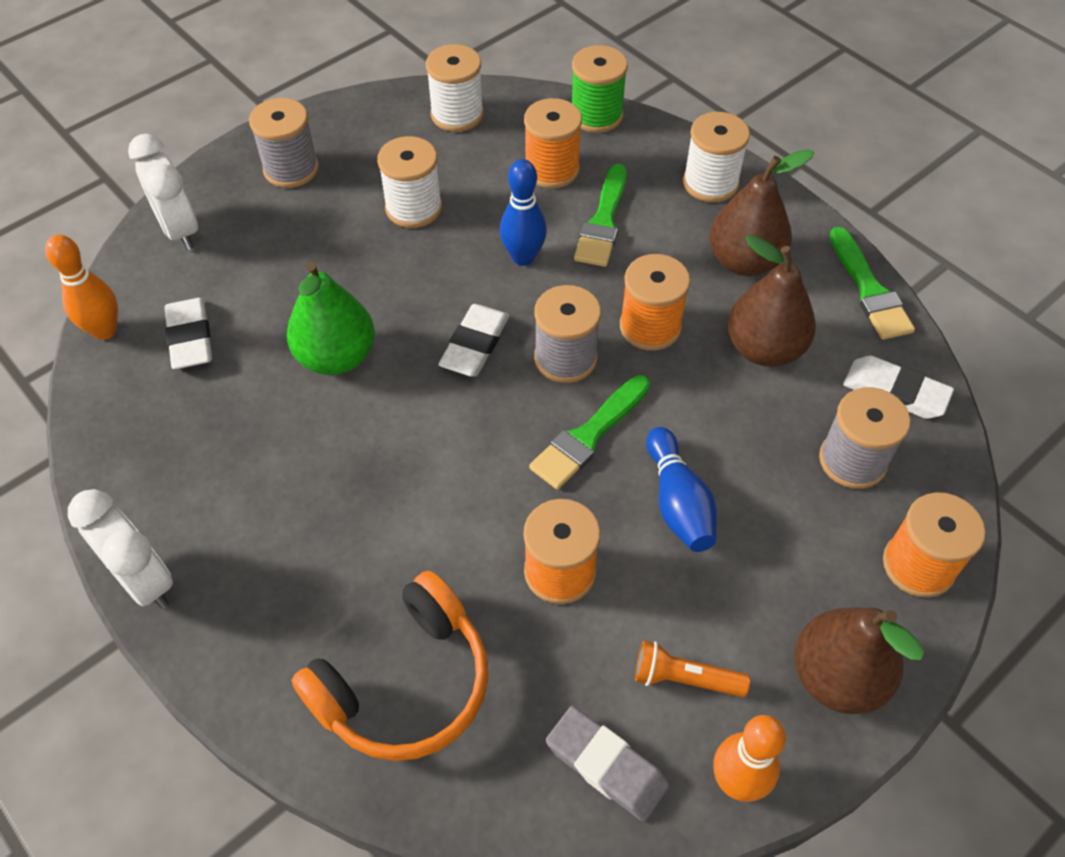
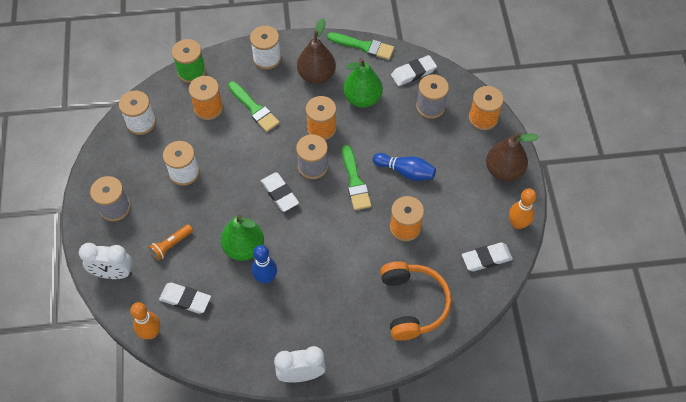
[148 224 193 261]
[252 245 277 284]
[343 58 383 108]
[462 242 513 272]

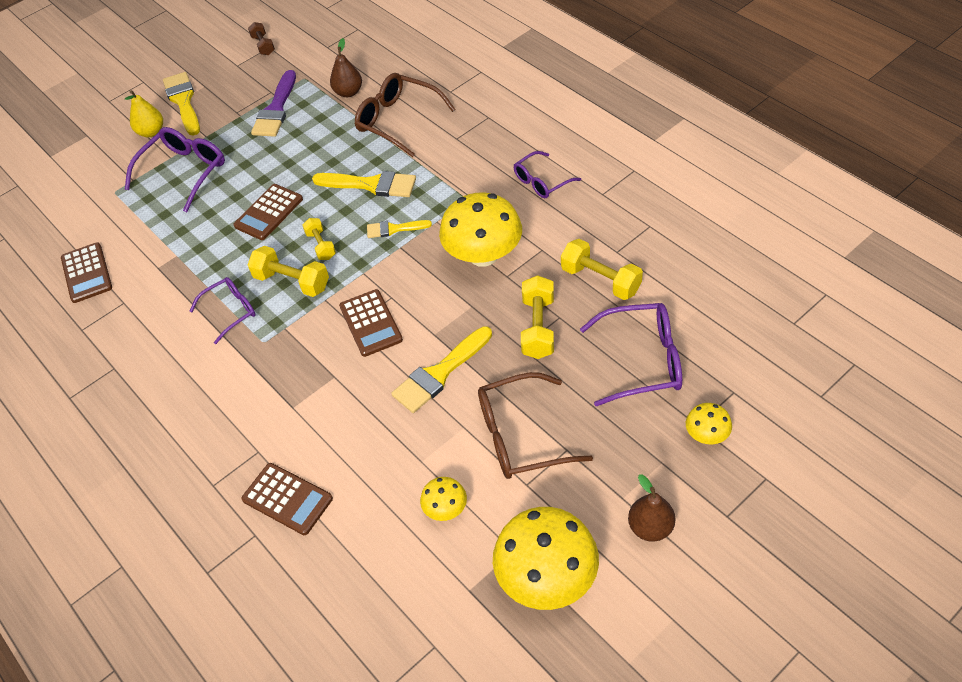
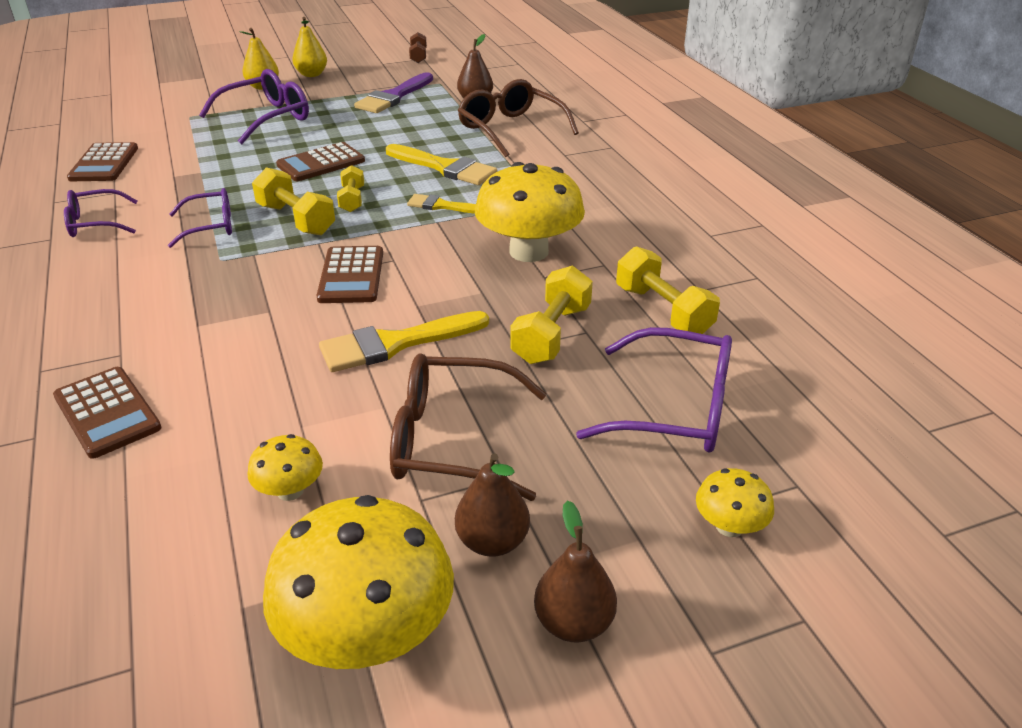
[64 189 137 237]
[292 17 327 77]
[455 453 530 557]

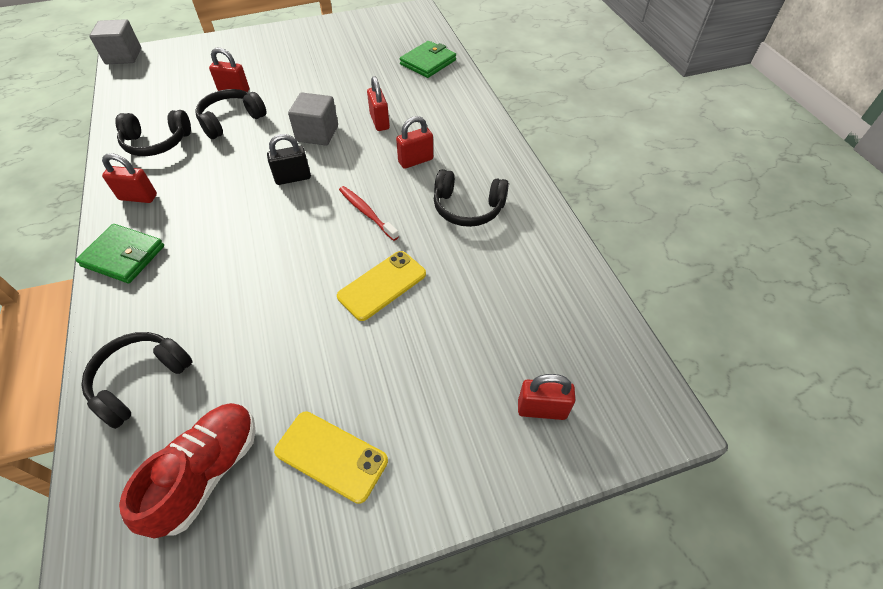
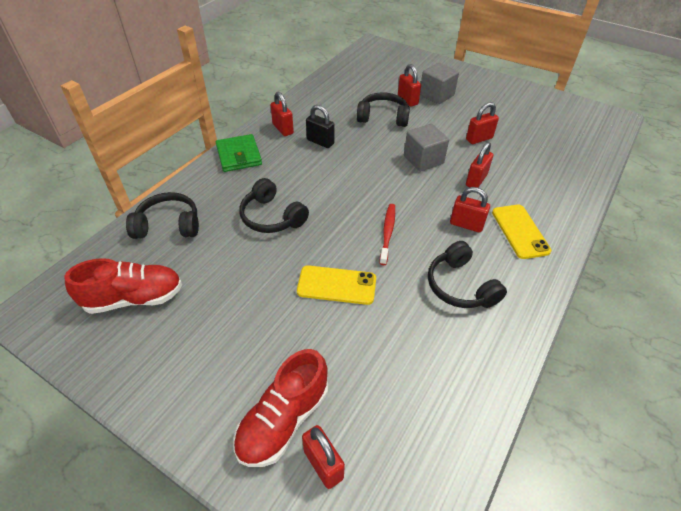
[234 349 328 467]
[240 178 309 233]
[306 105 335 148]
[420 63 459 104]
[466 102 499 144]
[492 205 551 259]
[400 41 456 78] (first image)

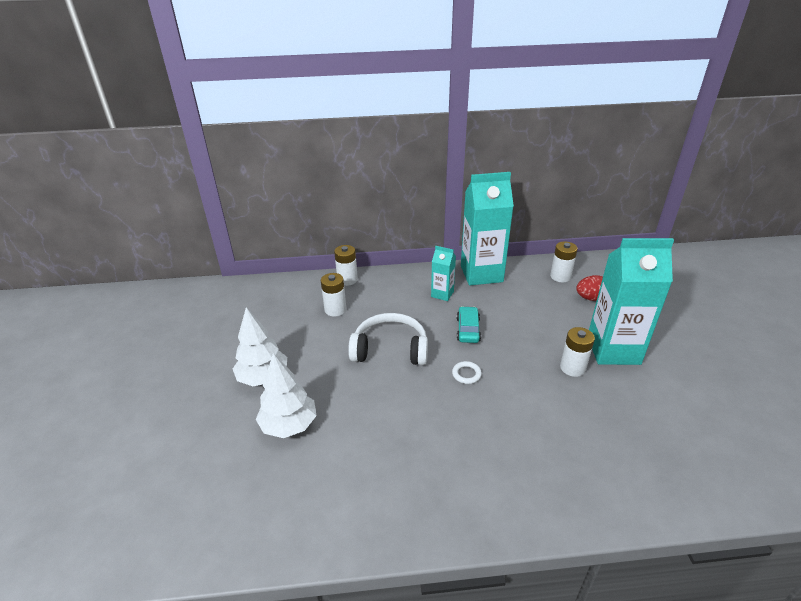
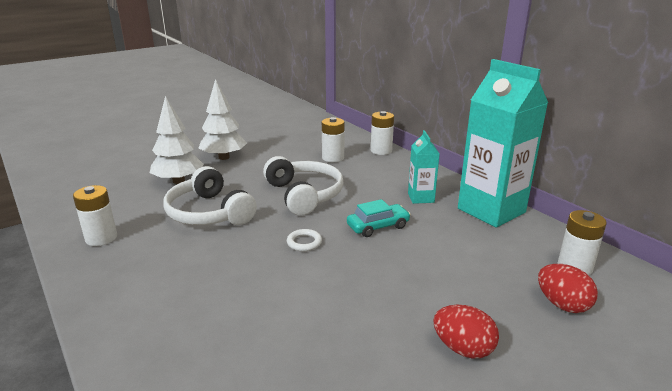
[73 185 117 246]
[163 166 257 225]
[433 305 499 359]

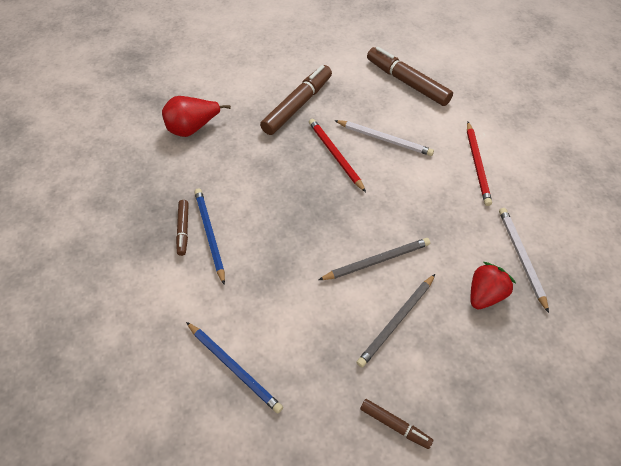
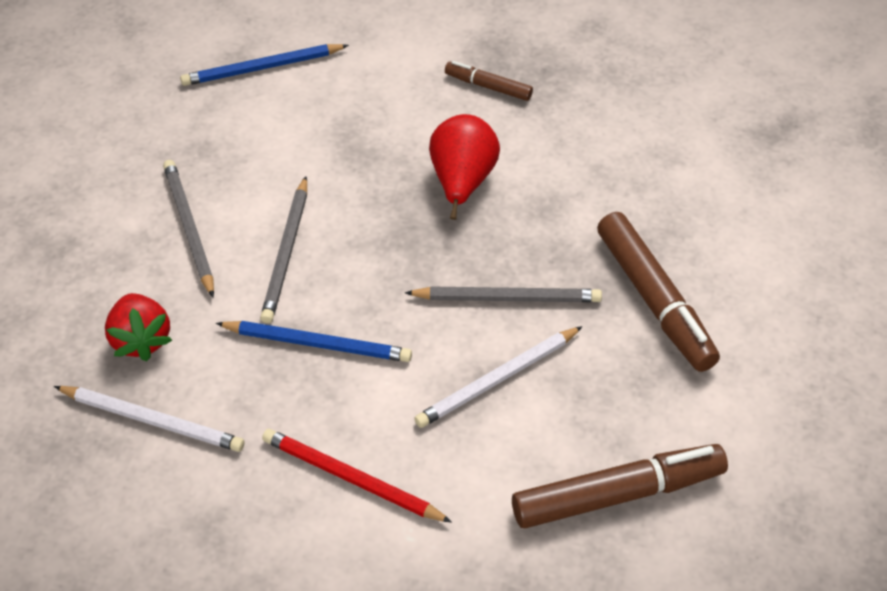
[216 321 412 362]
[405 286 602 302]
[429 114 500 220]
[360 399 433 449] (first image)

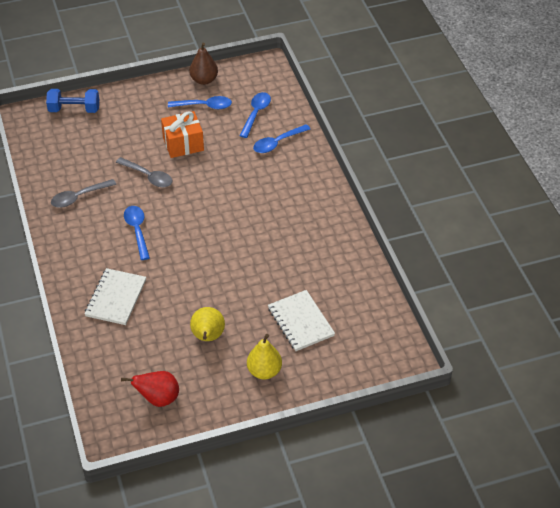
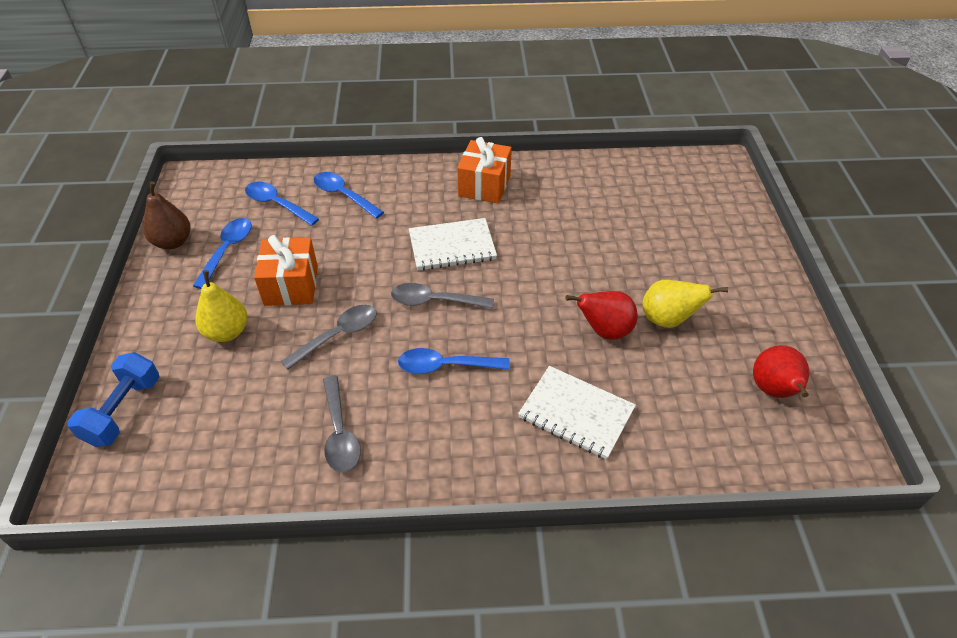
[196 270 248 342]
[313 172 384 219]
[391 283 494 309]
[409 218 497 271]
[457 137 512 204]
[565 291 637 340]

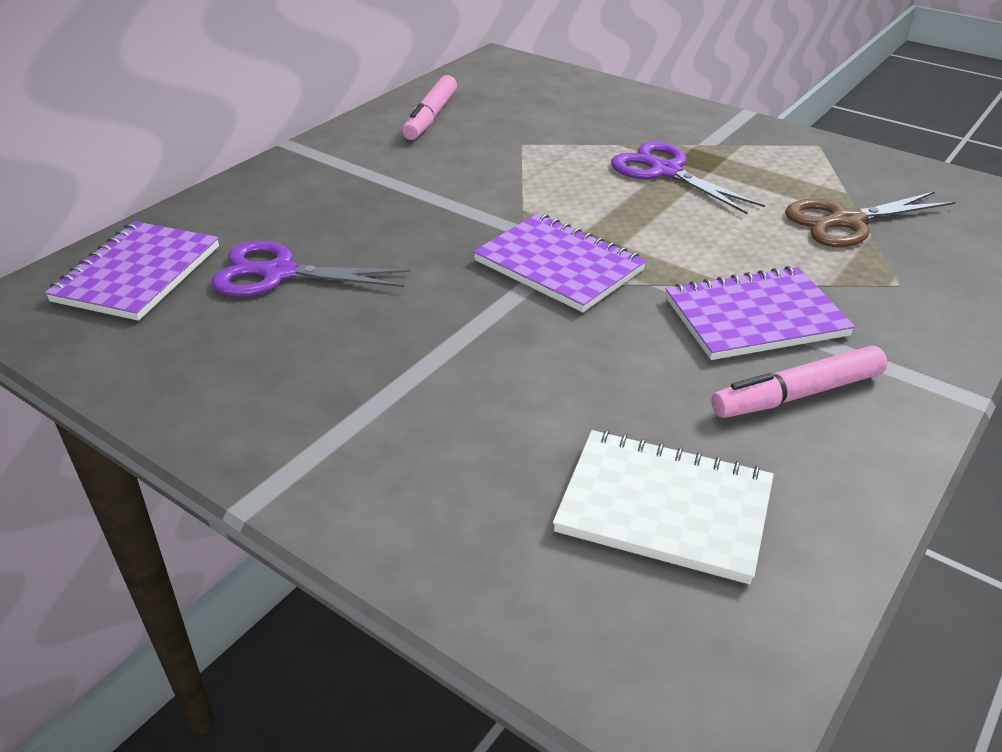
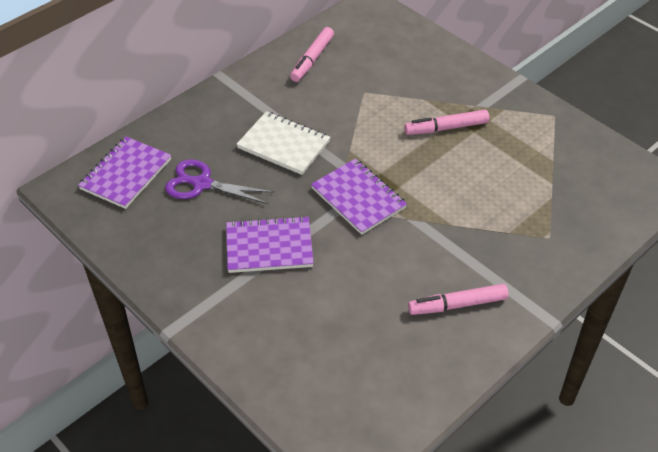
[226 216 314 273]
[236 111 331 175]
[404 110 489 135]
[785 191 955 247] (first image)

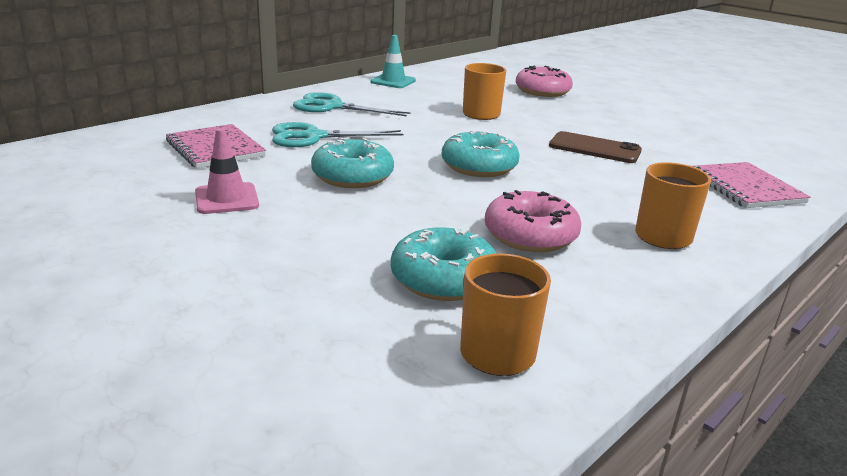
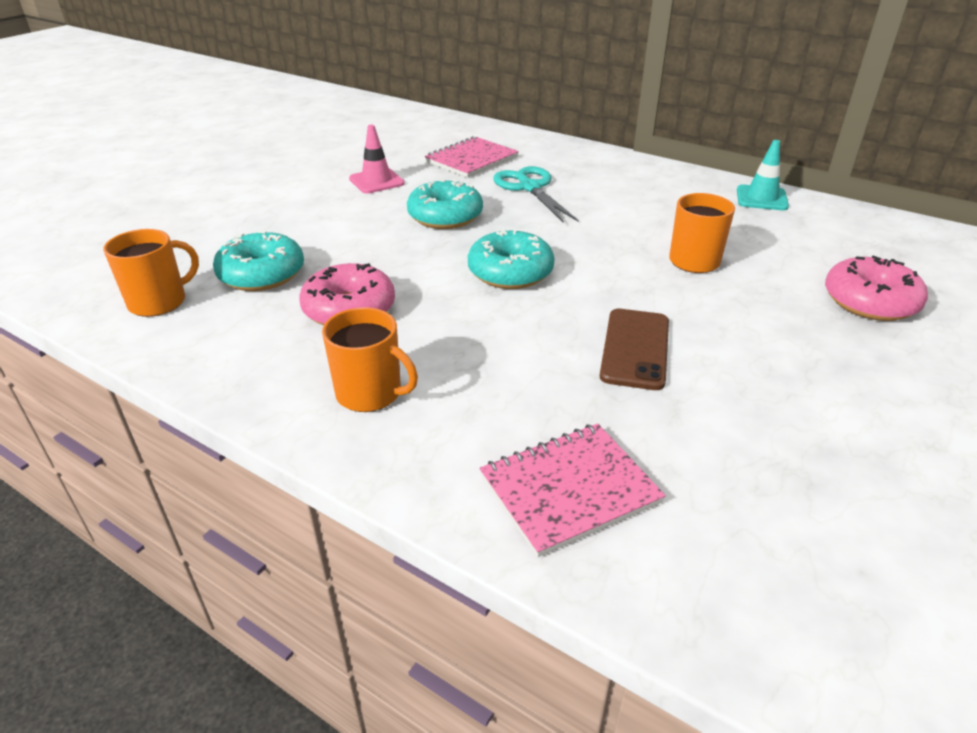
[293 92 411 116] (first image)

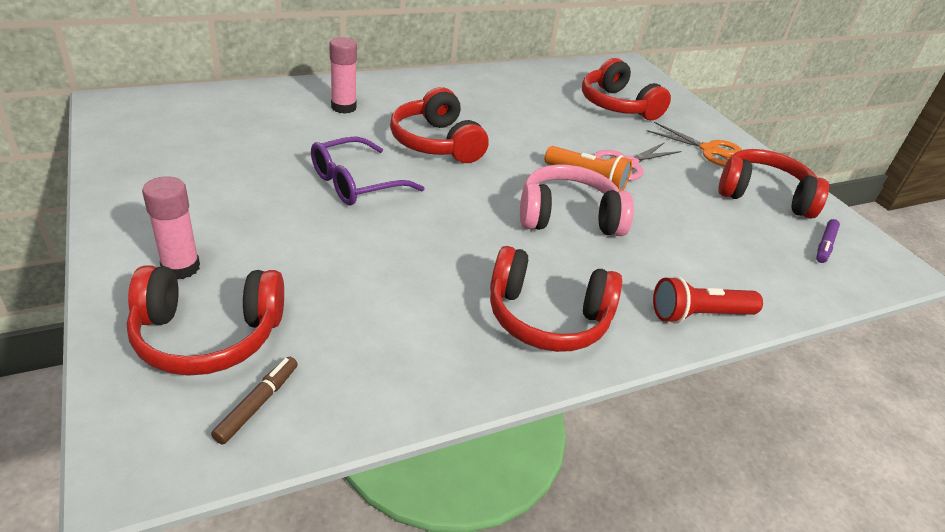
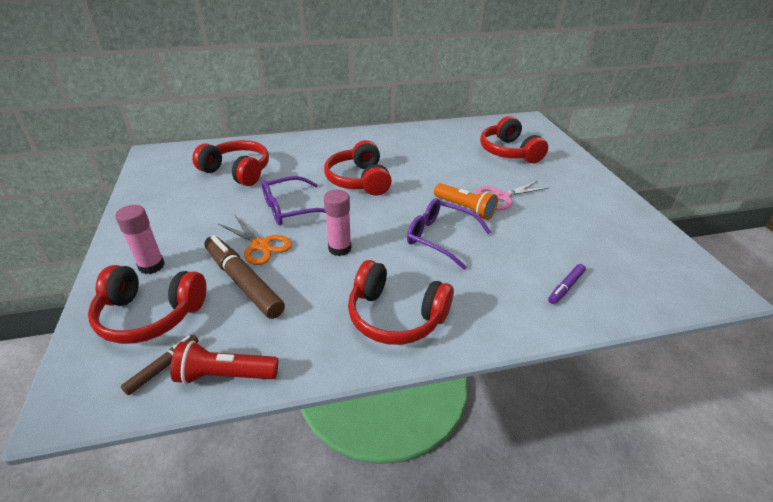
[170 341 278 385]
[192 140 269 186]
[204 235 285 319]
[218 216 292 265]
[324 189 352 256]
[407 198 491 270]
[548 264 586 304]

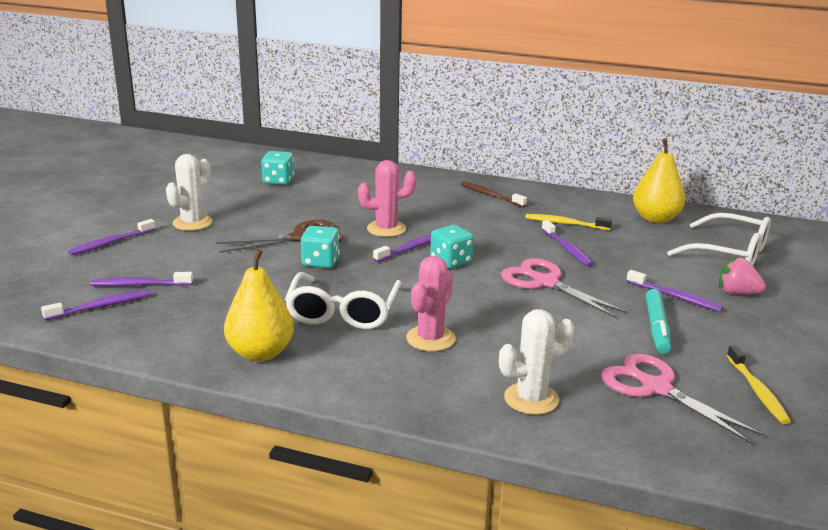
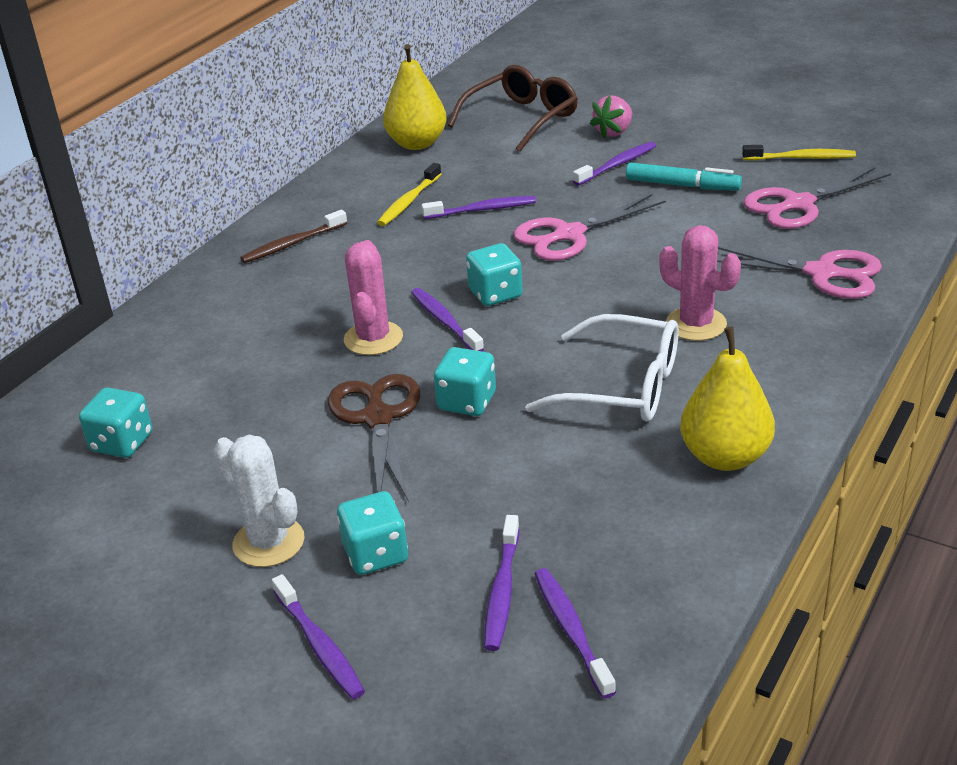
[337 491 408 575]
[448 65 578 152]
[717 246 882 299]

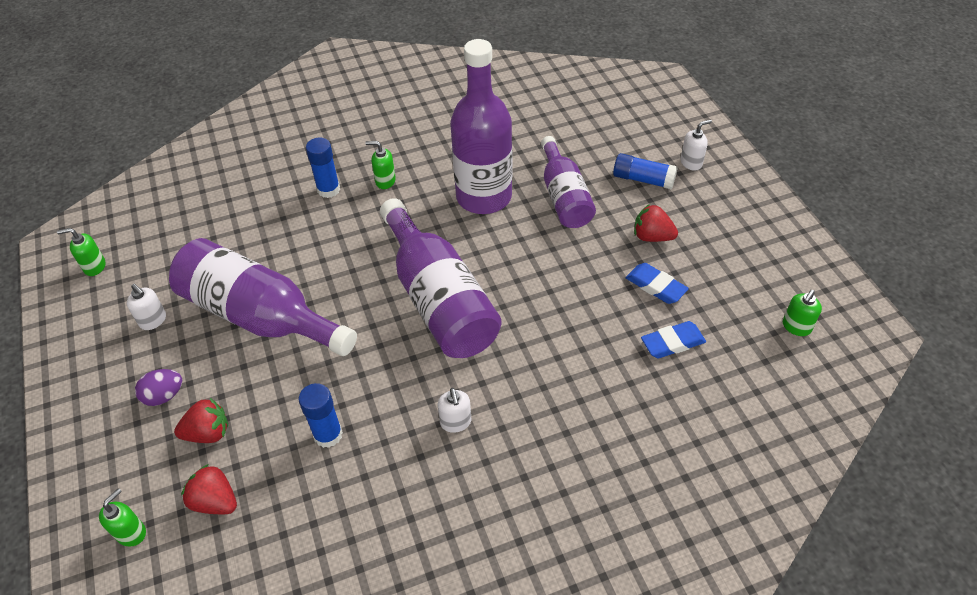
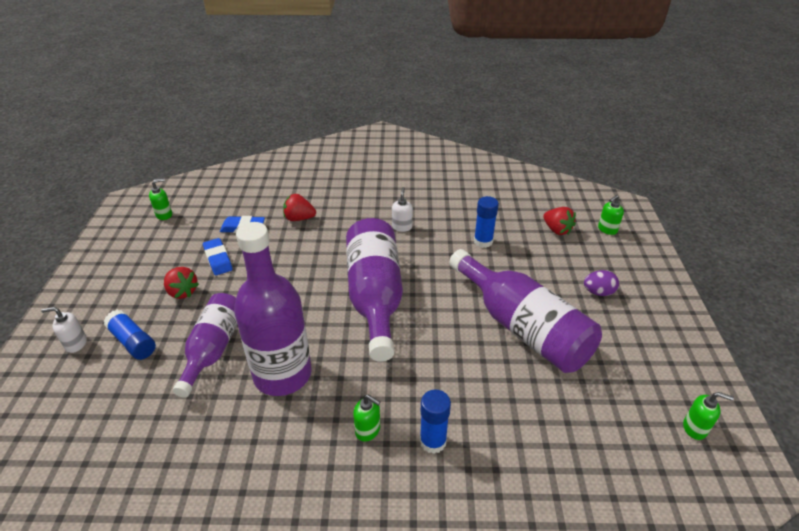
[283 194 316 221]
[127 284 166 330] (first image)

